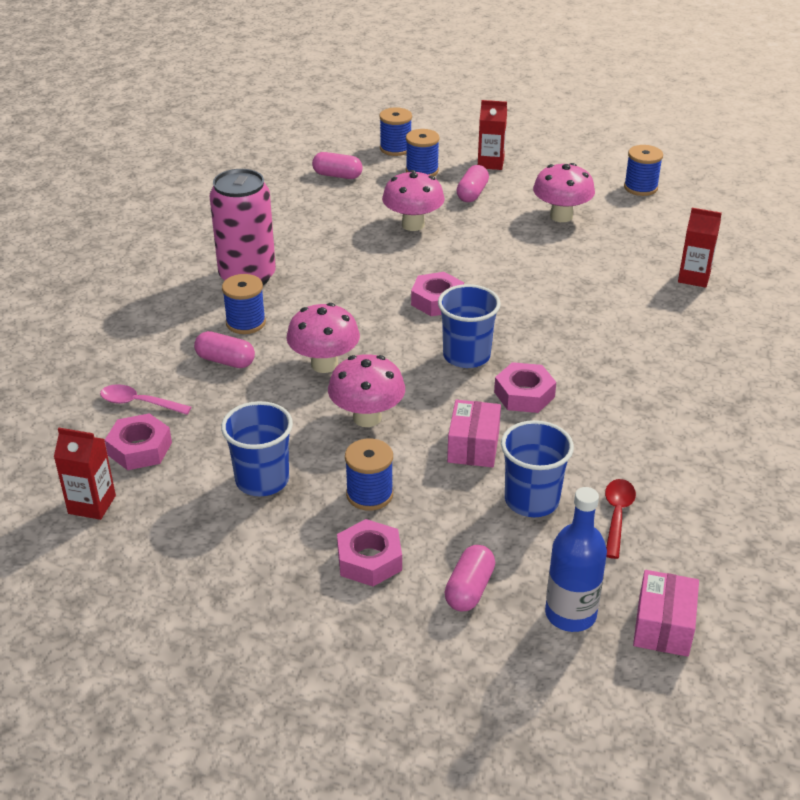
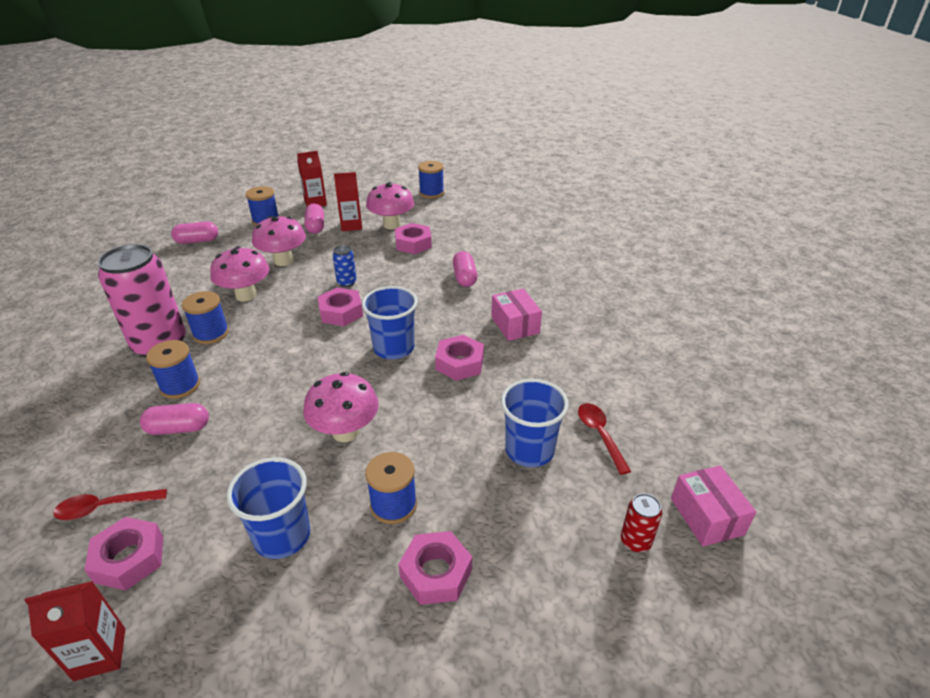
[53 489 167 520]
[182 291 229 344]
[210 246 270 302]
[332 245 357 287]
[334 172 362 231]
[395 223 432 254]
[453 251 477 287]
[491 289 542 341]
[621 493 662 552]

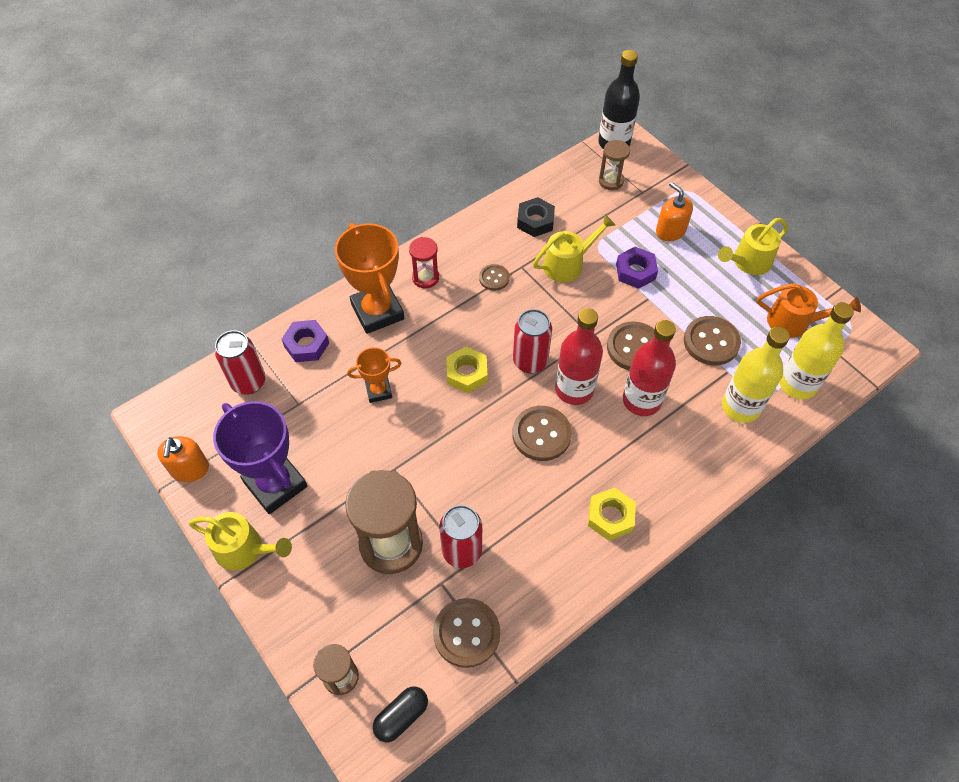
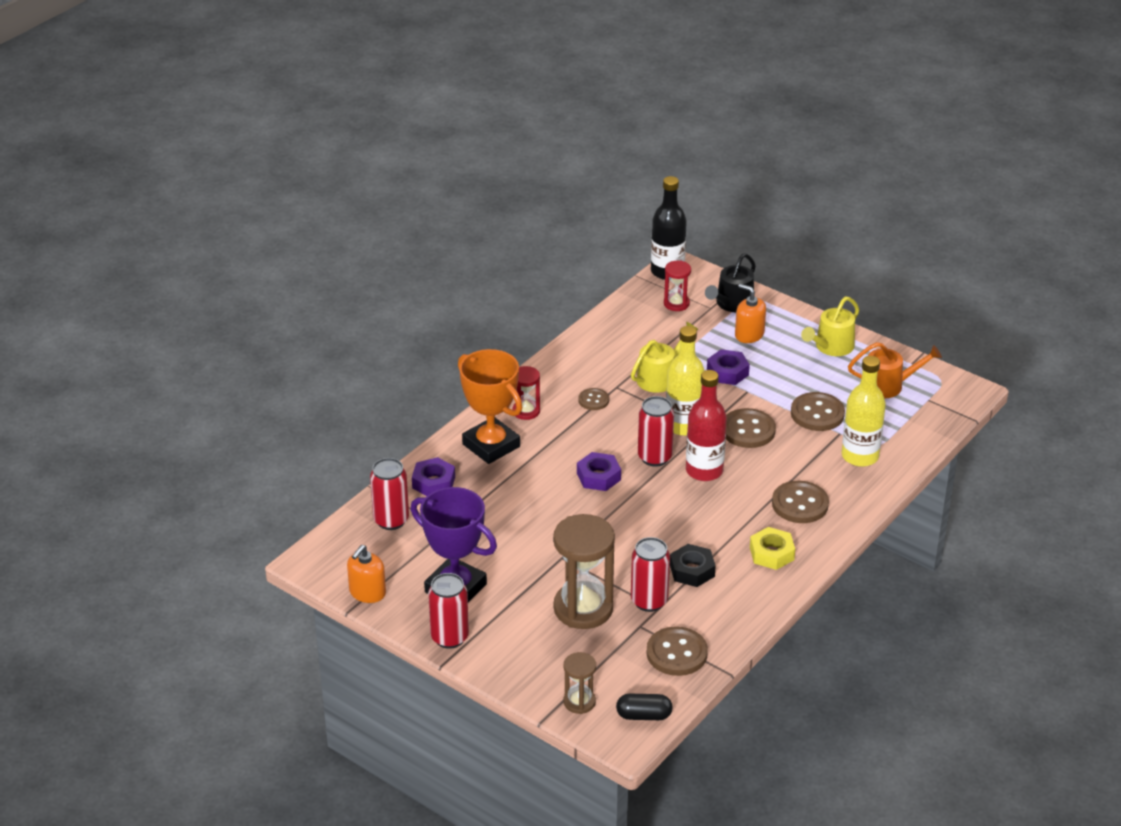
[347 545 386 603]
[428 573 469 649]
[577 452 621 491]
[616 694 673 720]
[664 261 691 311]
[666 326 705 436]
[670 544 716 587]
[705 254 756 312]
[772 481 829 523]
[347 347 401 403] (first image)
[623 320 676 416] (first image)

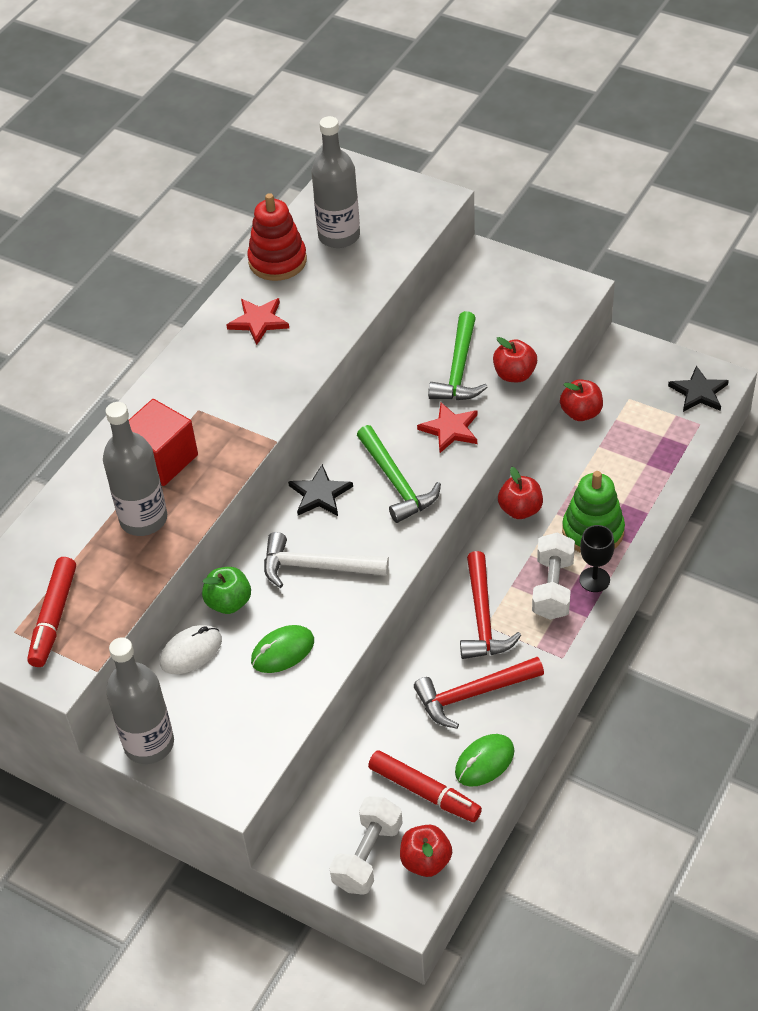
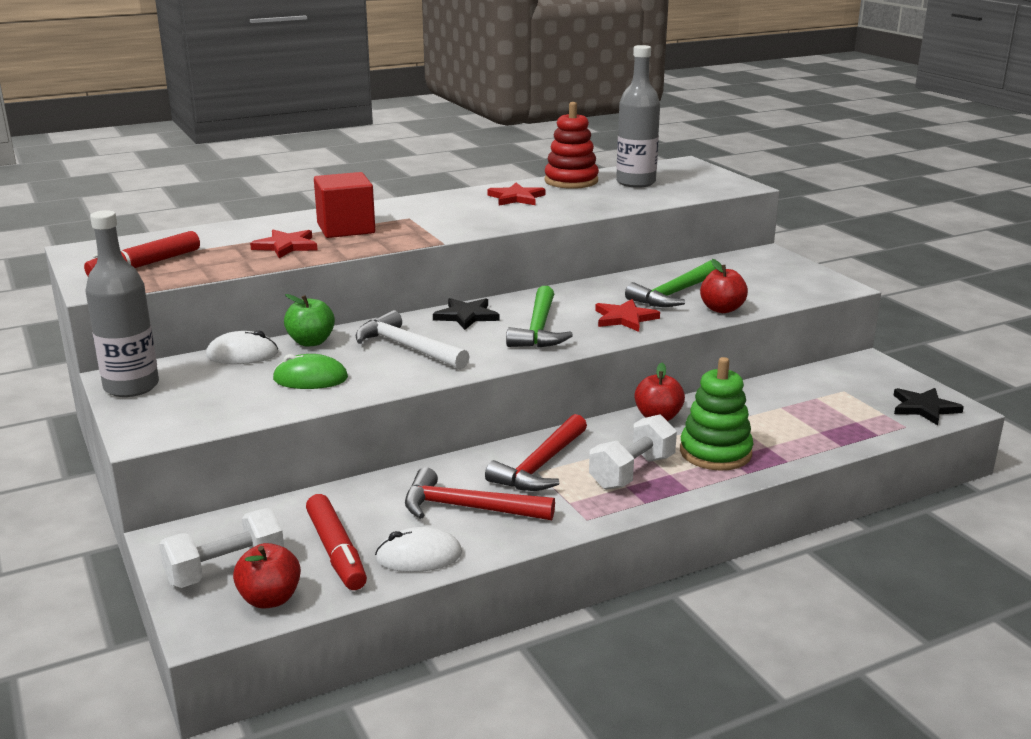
[250 230 317 258]
[375 527 462 572]
[560 379 603 421] (first image)
[579 525 615 592] (first image)

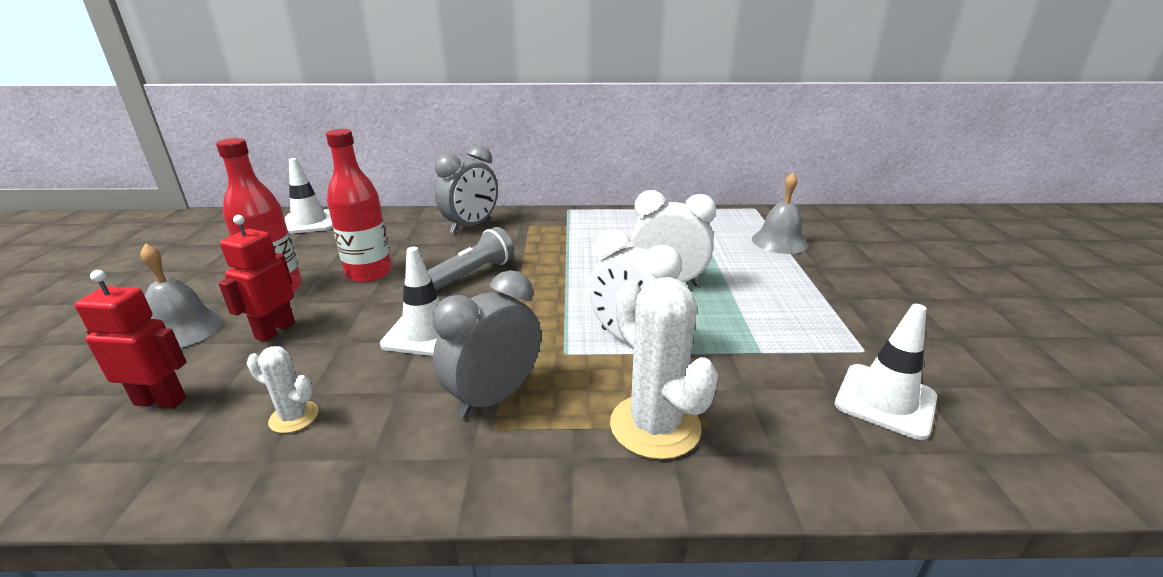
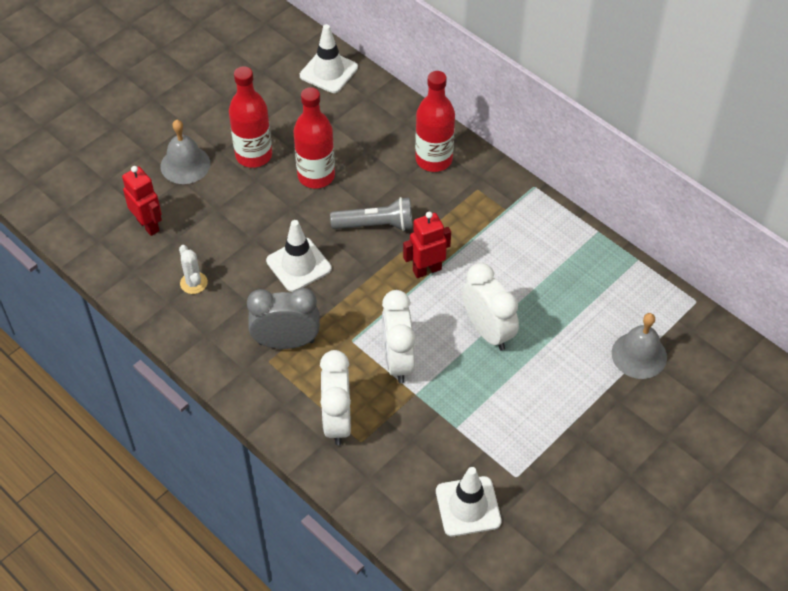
[320 350 351 445]
[403 212 451 278]
[415 71 455 172]

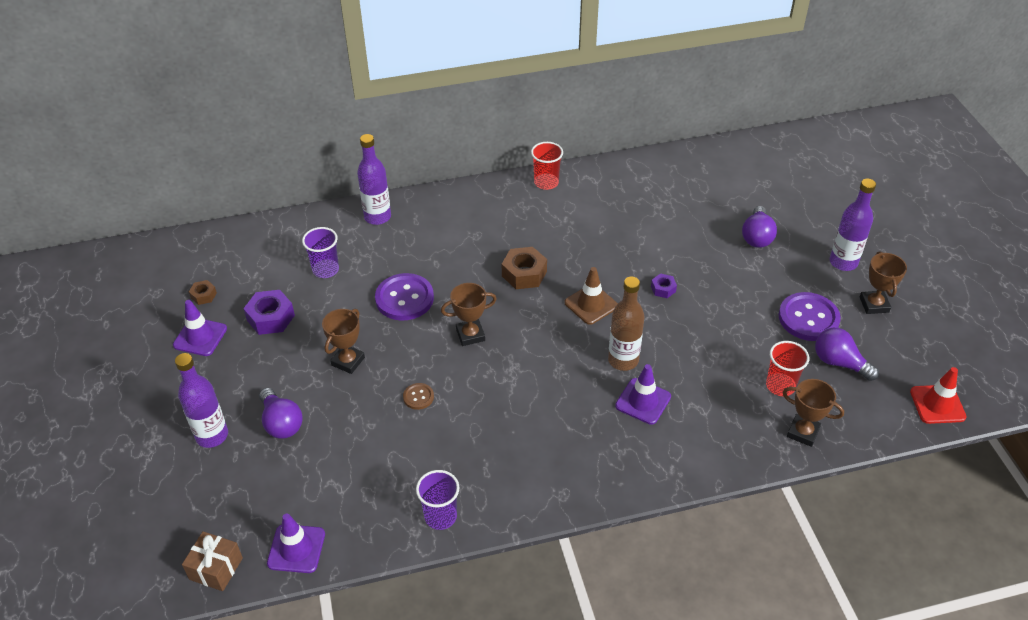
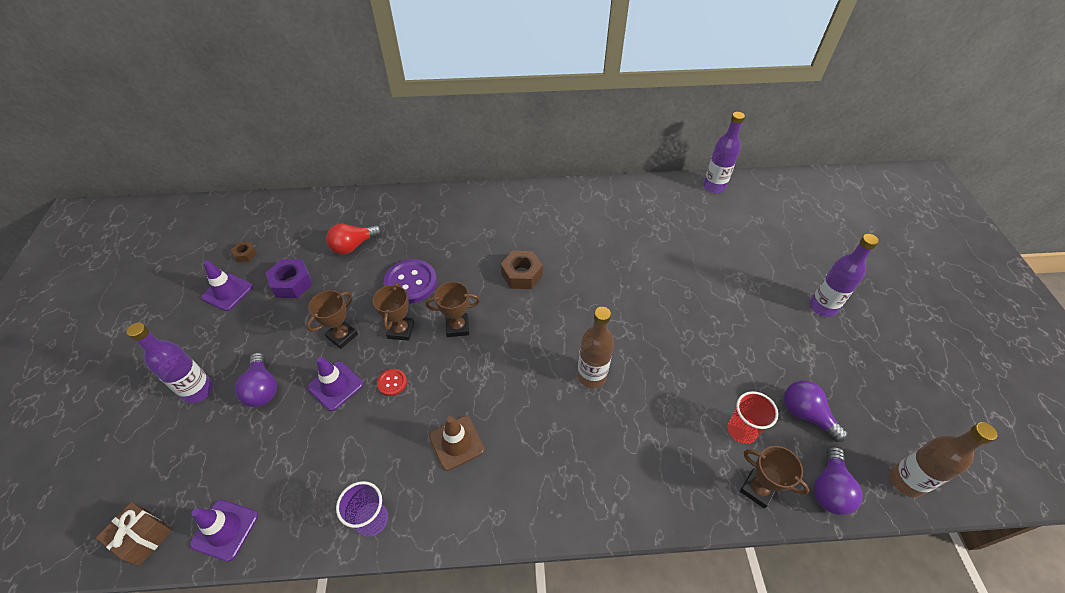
[307 357 363 411]
[326 224 382 254]
[373 283 414 341]
[377 369 407 396]
[429 416 484 471]
[703 112 745 193]
[814 447 862 515]
[890 422 997 498]
[531 142 563 190] (first image)
[651 273 677 298] (first image)
[779 292 841 341] (first image)

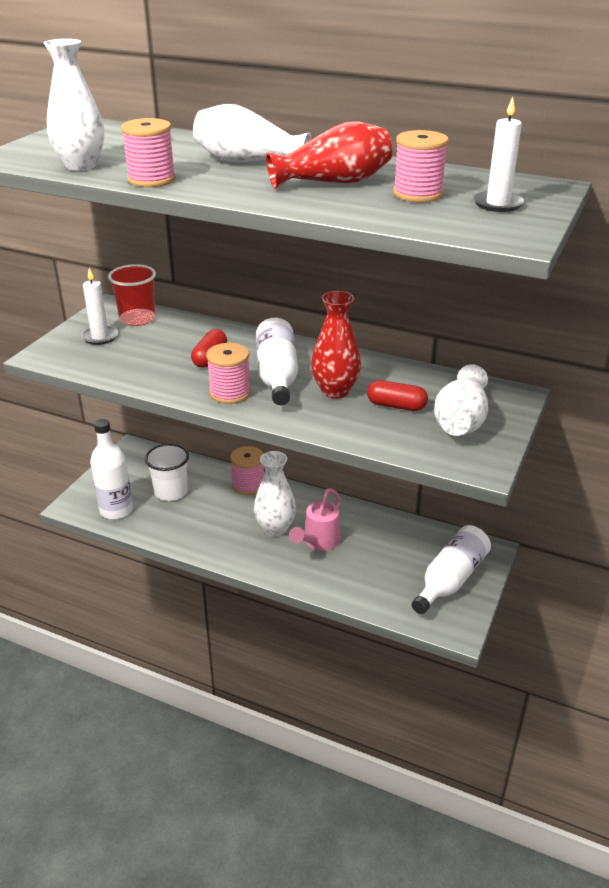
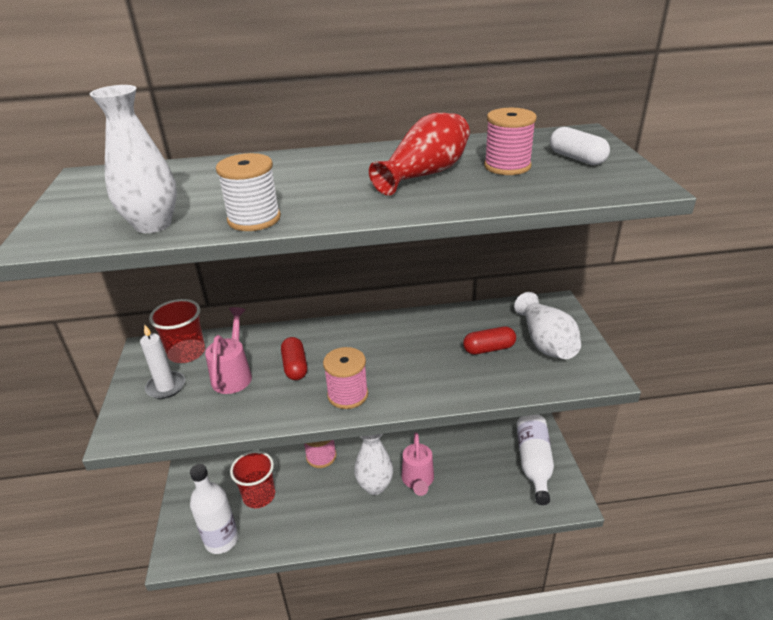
[205 307 252 394]
[216 153 281 231]
[230 451 275 508]
[550 127 610 165]
[193 104 311 162] (first image)
[256 318 298 405] (first image)
[311 291 361 399] (first image)

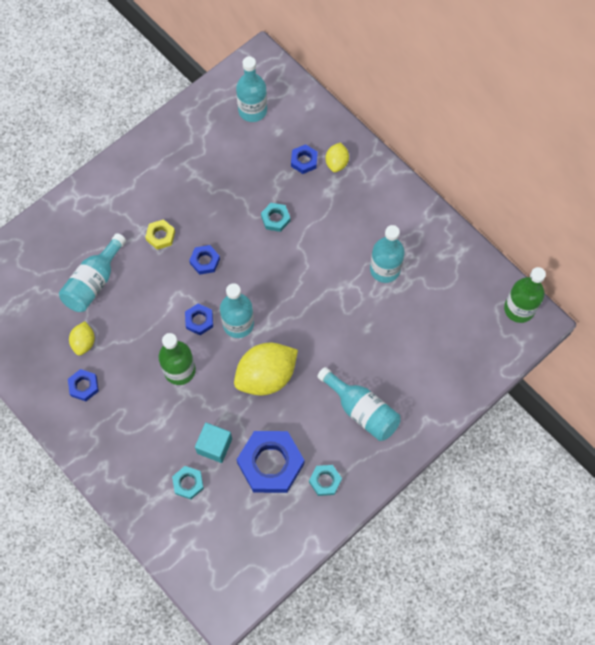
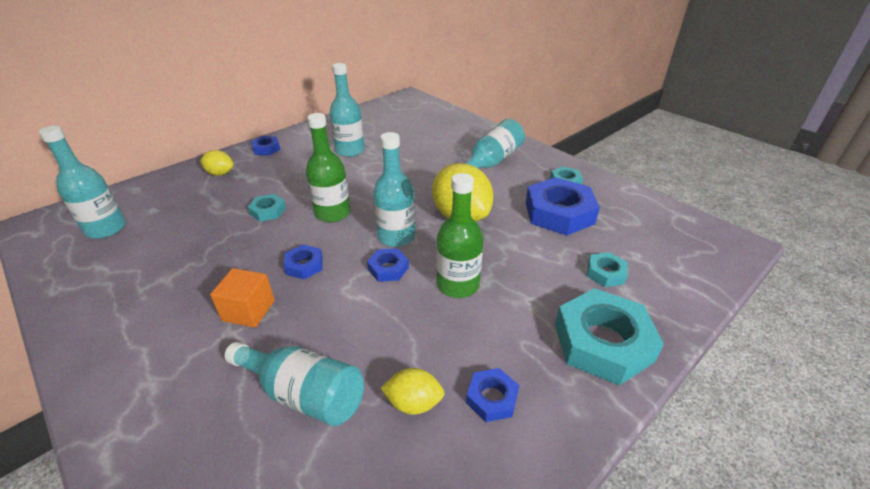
[210 268 275 328]
[251 136 280 156]
[306 113 350 222]
[555 288 664 386]
[195 423 232 463] (first image)

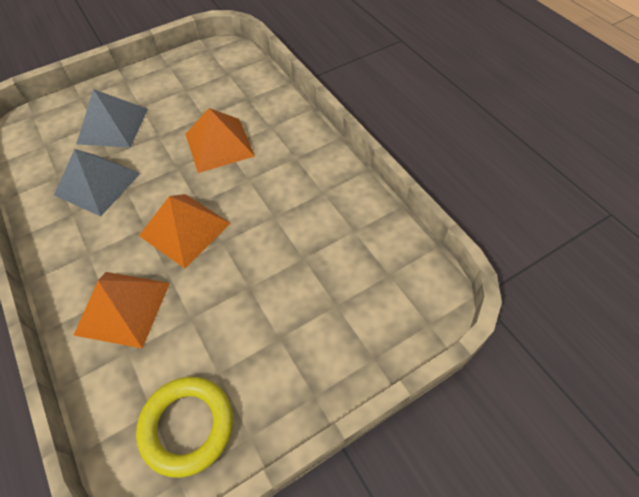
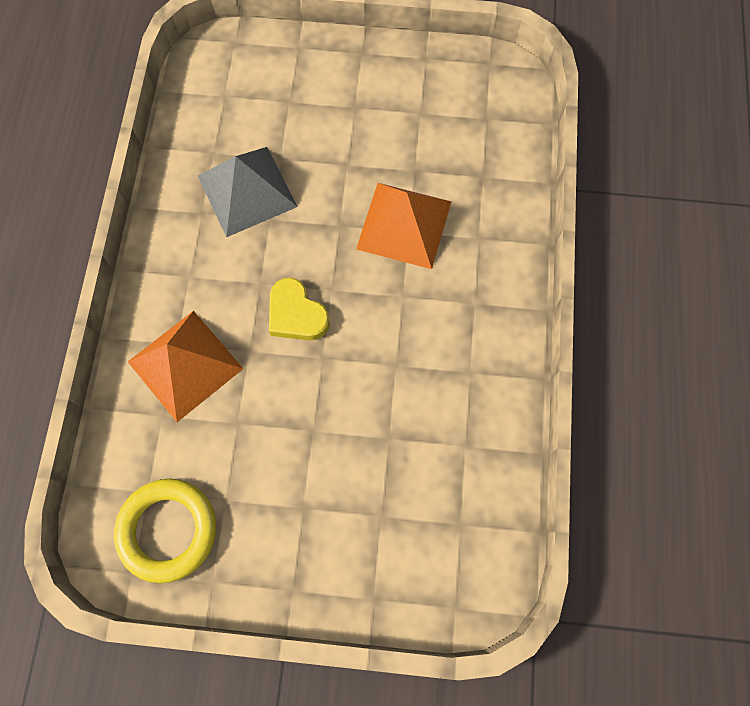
[269 277 330 340]
[76 89 148 148] (first image)

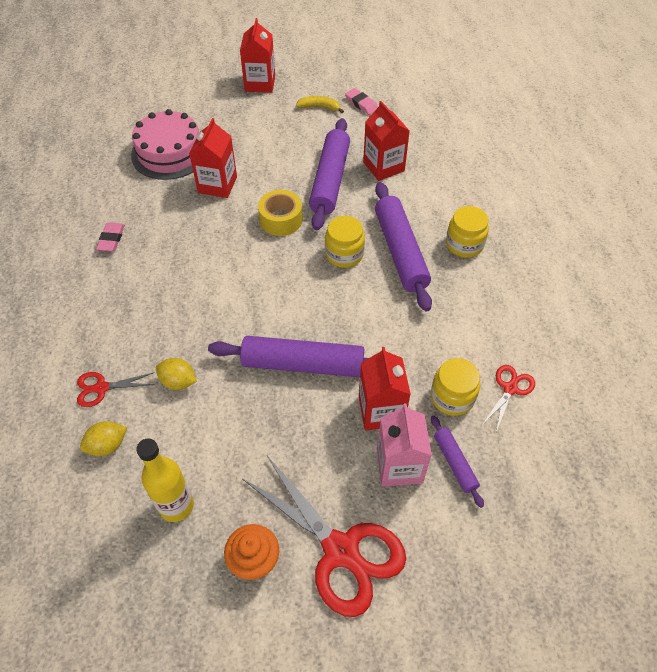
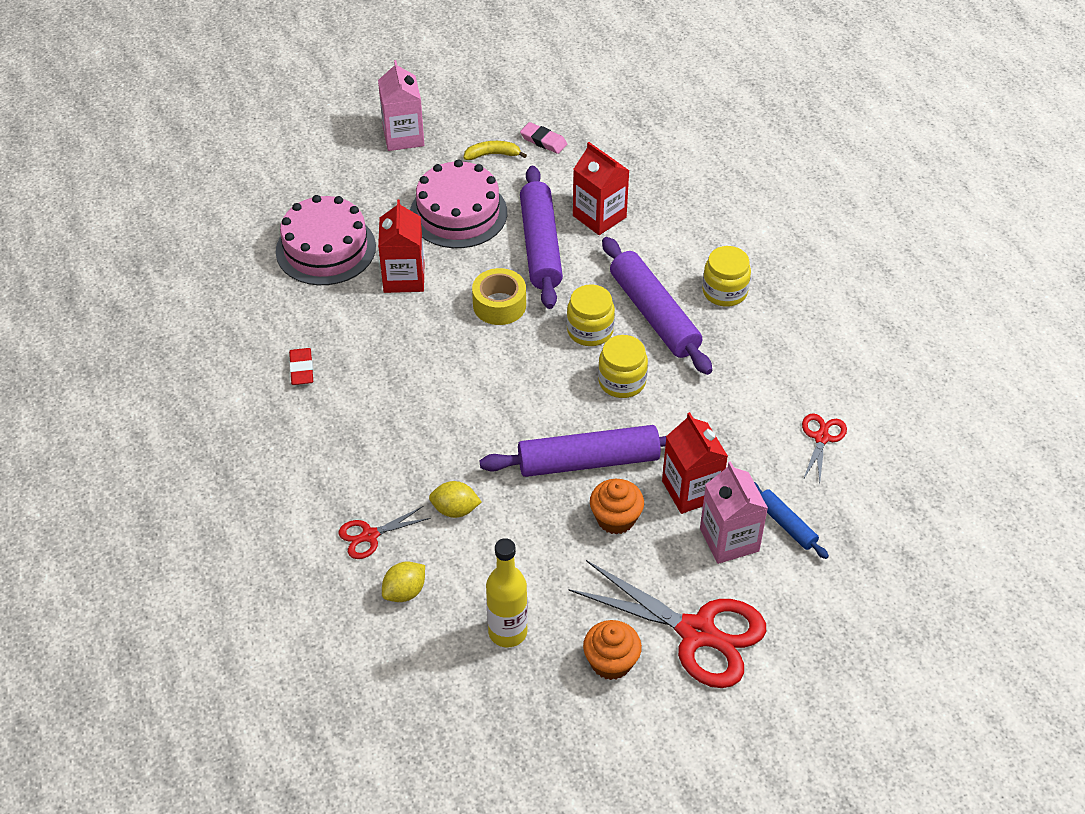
[289 348 313 385]
[378 60 424 151]
[410 160 507 248]
[590 479 644 535]
[598 335 648 398]
[754 482 829 559]

